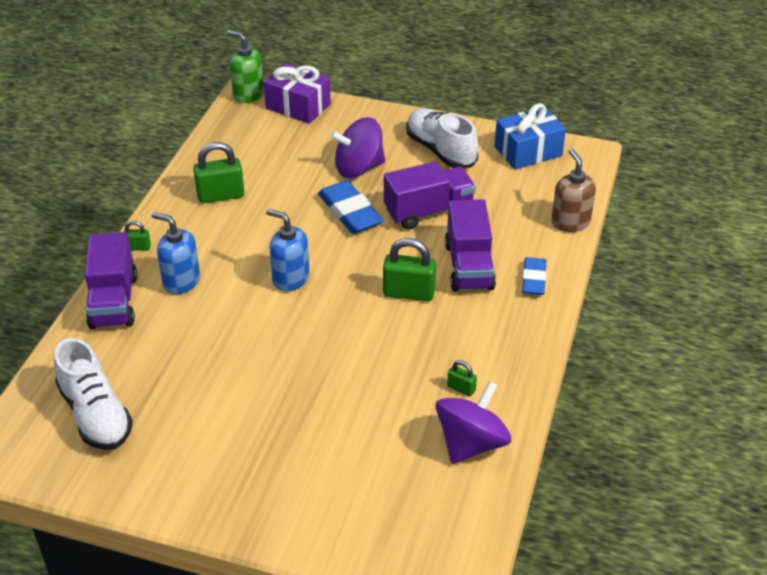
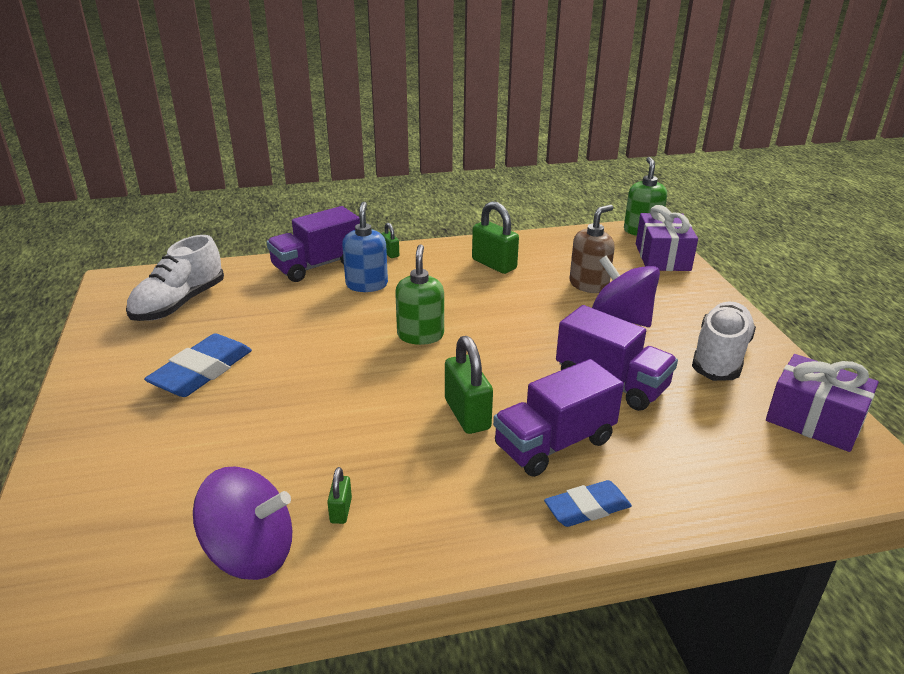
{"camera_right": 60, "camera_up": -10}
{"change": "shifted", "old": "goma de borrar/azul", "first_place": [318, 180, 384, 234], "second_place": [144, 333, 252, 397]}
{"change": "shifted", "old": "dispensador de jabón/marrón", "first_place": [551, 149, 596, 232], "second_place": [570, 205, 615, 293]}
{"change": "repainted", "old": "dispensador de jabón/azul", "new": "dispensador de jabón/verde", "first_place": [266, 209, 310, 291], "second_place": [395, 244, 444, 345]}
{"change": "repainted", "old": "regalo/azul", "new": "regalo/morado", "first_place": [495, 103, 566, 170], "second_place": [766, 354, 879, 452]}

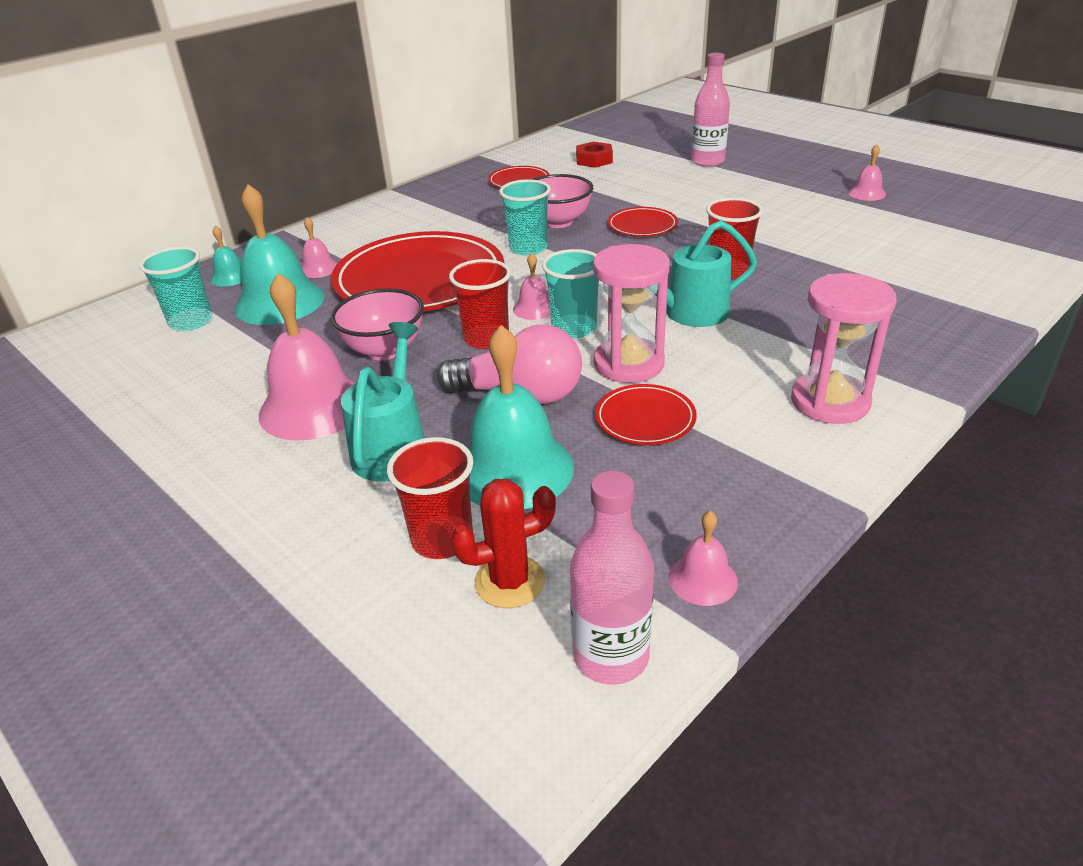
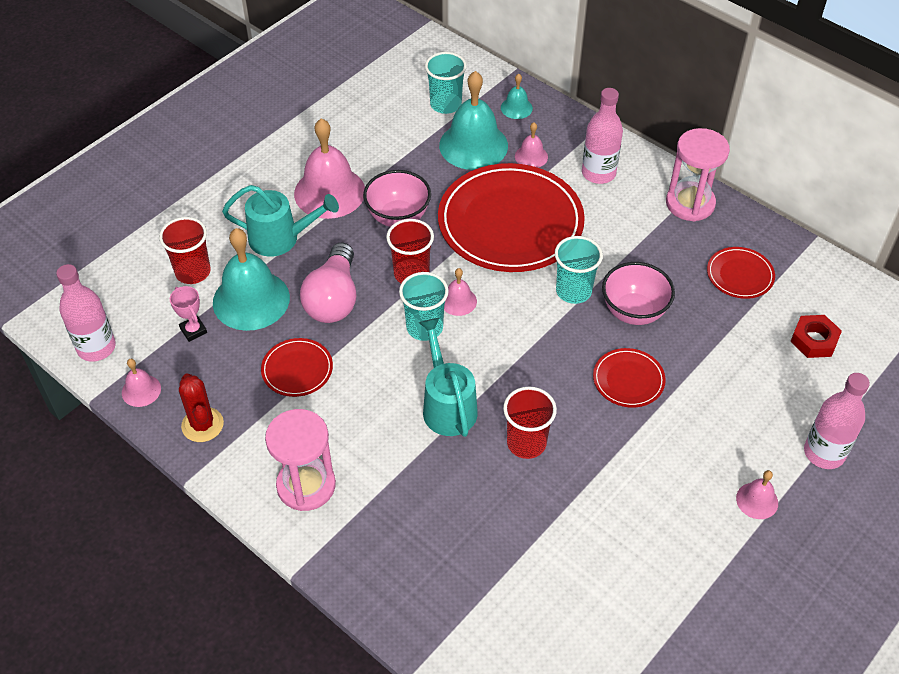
{"camera_right": 85, "camera_up": 15}
{"change": "new", "new": "trofeo/rosa", "second_place": [170, 286, 207, 342]}
{"change": "new", "new": "botella/rosa", "second_place": [582, 88, 623, 184]}
{"change": "shifted", "old": "cactus/rojo", "first_place": [451, 479, 556, 608], "second_place": [179, 373, 224, 442]}
{"change": "shifted", "old": "reloj de arena/rosa", "first_place": [593, 244, 670, 383], "second_place": [666, 128, 730, 221]}
{"change": "shifted", "old": "campana/rosa", "first_place": [848, 144, 886, 201], "second_place": [736, 470, 778, 519]}

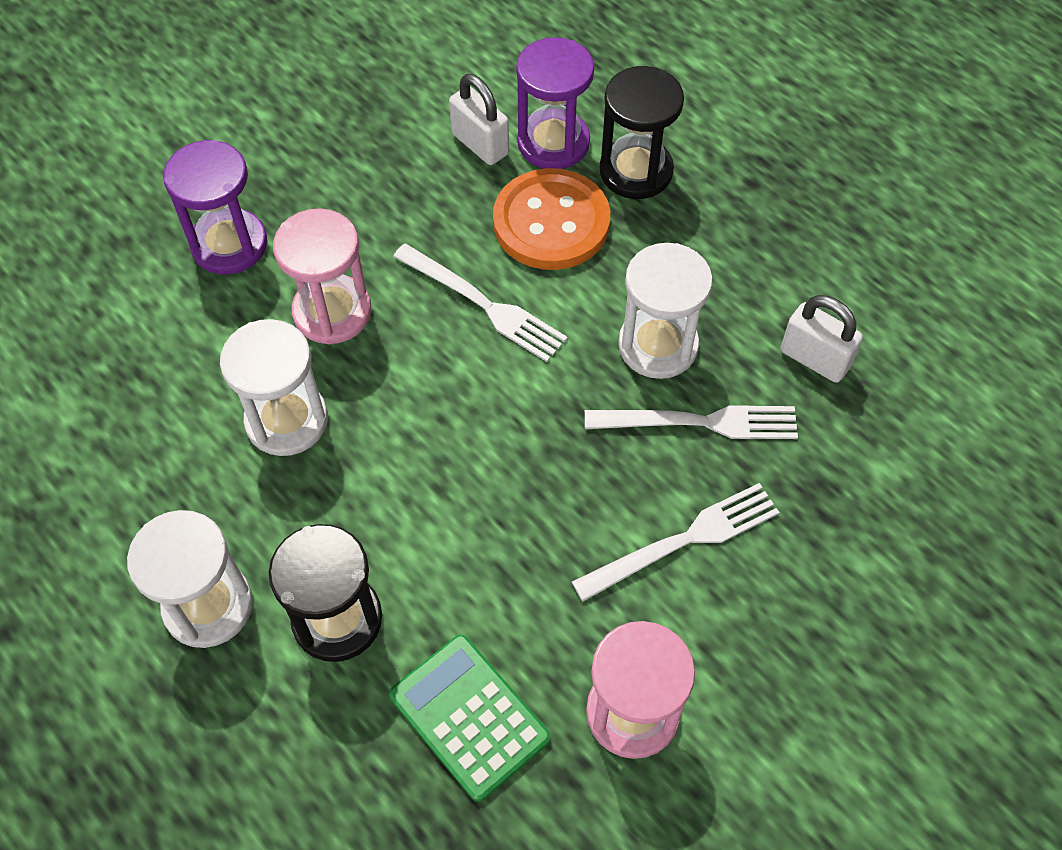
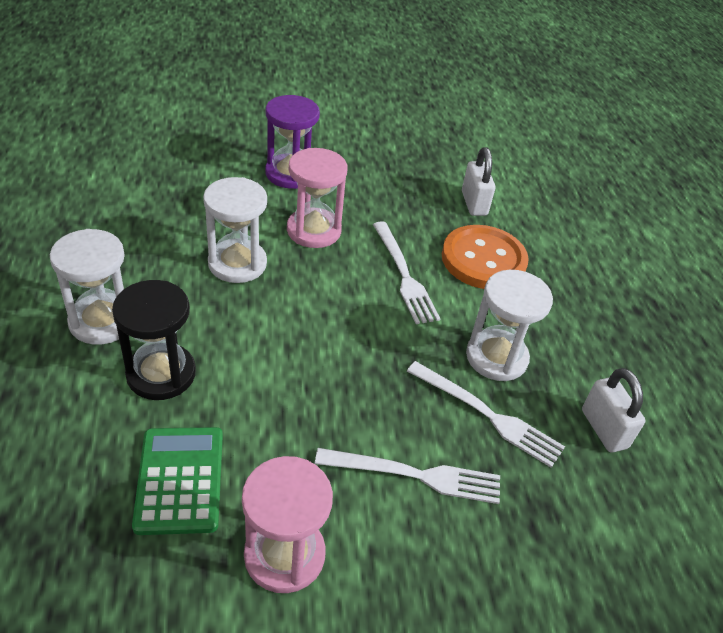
{"camera_right": 30, "camera_up": -15}
{"change": "gone", "old": "reloj de arena/morado", "first_place": [516, 37, 594, 169]}
{"change": "gone", "old": "reloj de arena/negro", "first_place": [600, 66, 684, 199]}

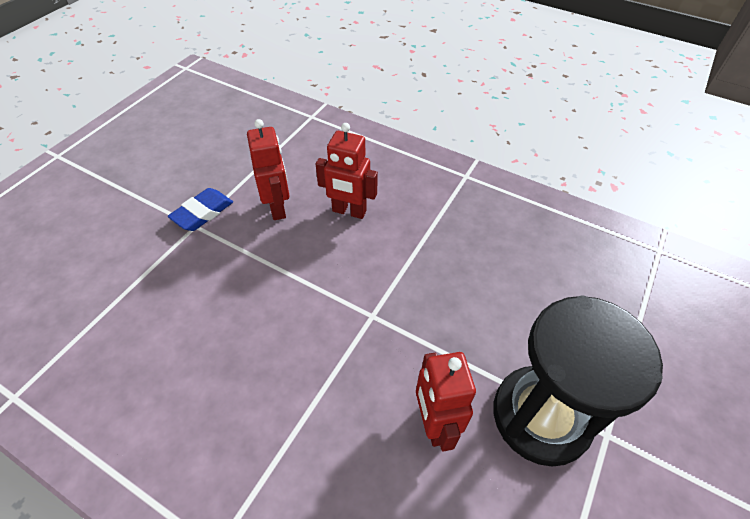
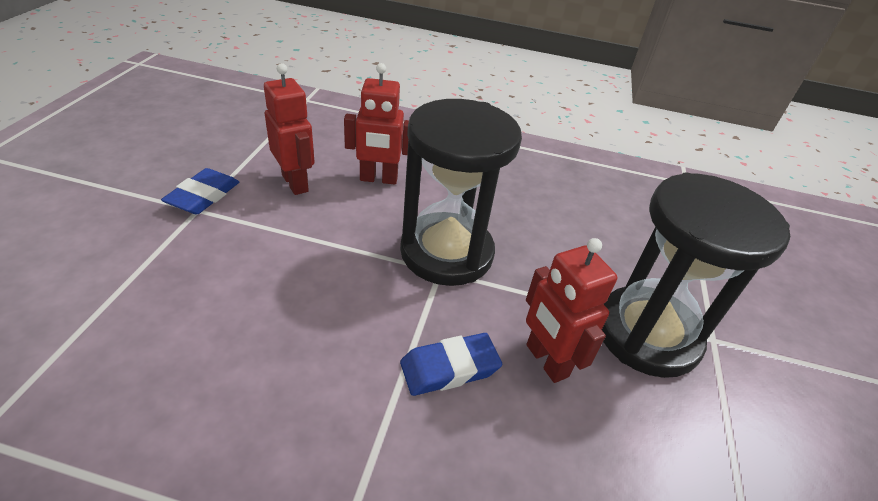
{"camera_right": -20, "camera_up": -10}
{"change": "new", "new": "reloj de arena/negro", "second_place": [400, 99, 522, 286]}
{"change": "new", "new": "goma de borrar/azul", "second_place": [400, 333, 502, 396]}

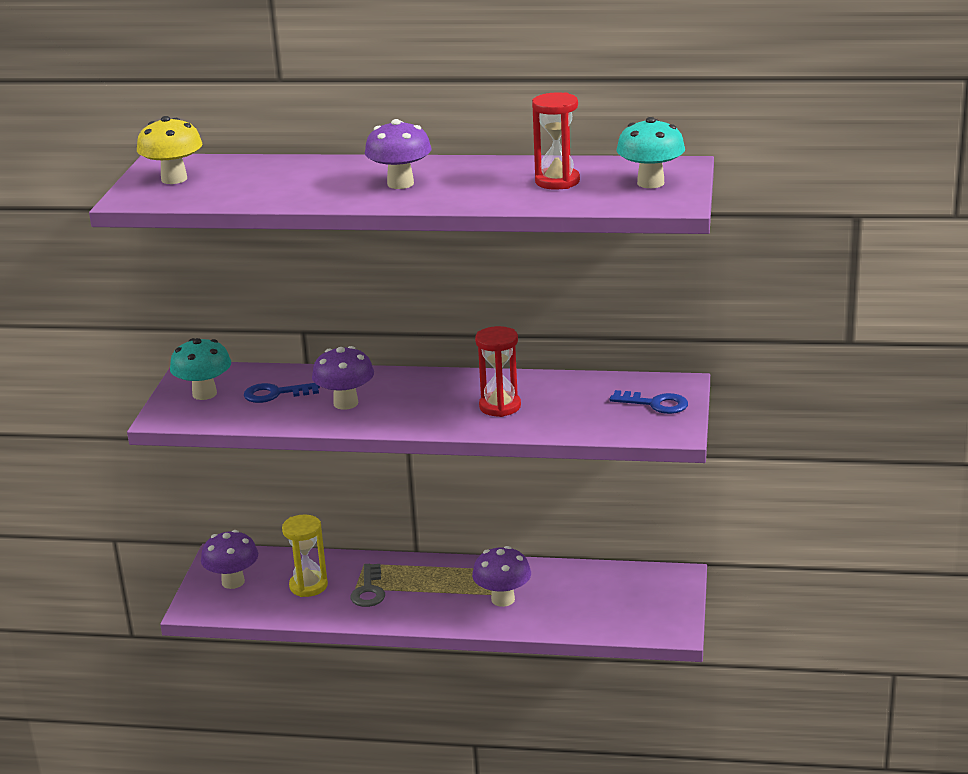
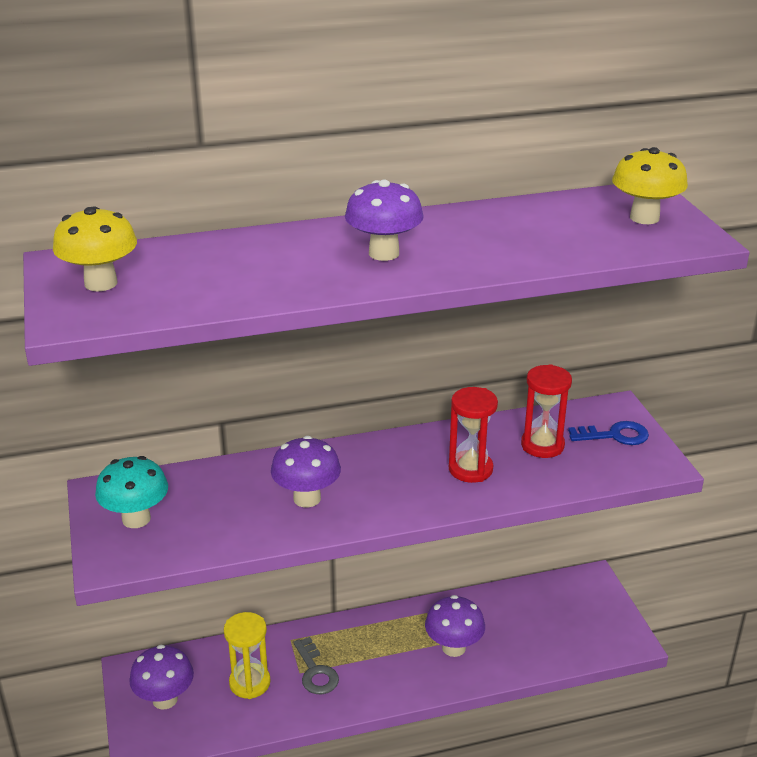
{"camera_right": -25, "camera_up": 5}
{"change": "gone", "old": "llave/azul", "first_place": [244, 383, 320, 403]}
{"change": "shifted", "old": "reloj de arena/rojo", "first_place": [532, 92, 580, 190], "second_place": [521, 364, 572, 458]}
{"change": "repainted", "old": "seta/turquesa", "new": "seta/amarillo", "first_place": [617, 117, 685, 188], "second_place": [612, 147, 688, 224]}

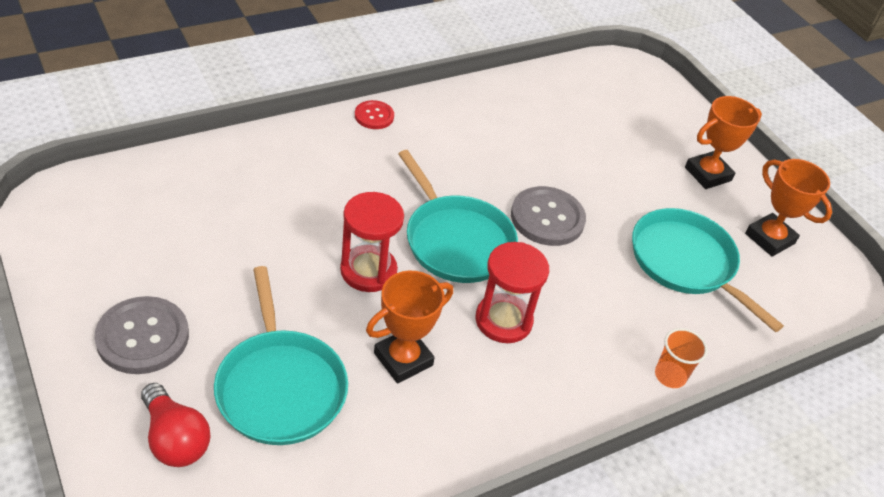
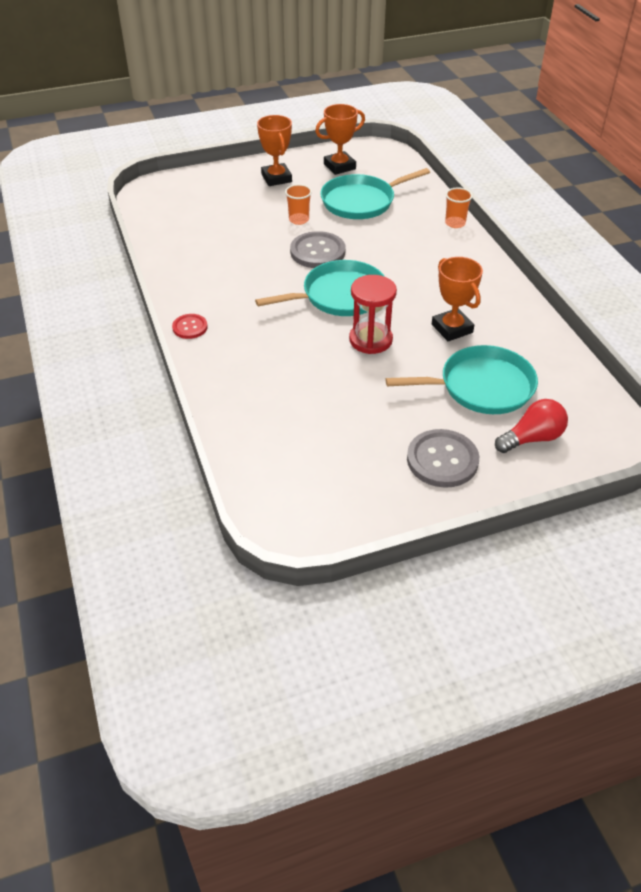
{"camera_right": -75, "camera_up": 0}
{"change": "gone", "old": "reloj de arena/rojo", "first_place": [476, 242, 549, 343]}
{"change": "new", "new": "vaso/naranja", "second_place": [285, 184, 312, 225]}

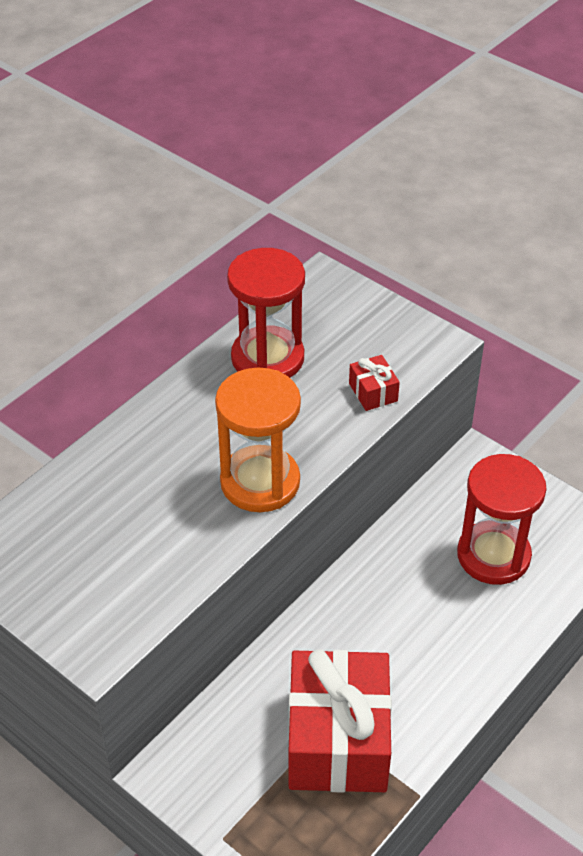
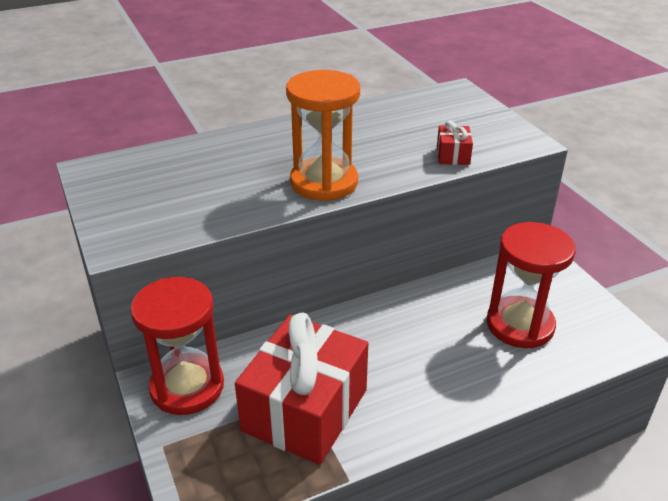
{"camera_right": 25, "camera_up": -10}
{"change": "shifted", "old": "reloj de arena/rojo", "first_place": [227, 248, 305, 378], "second_place": [130, 277, 224, 415]}

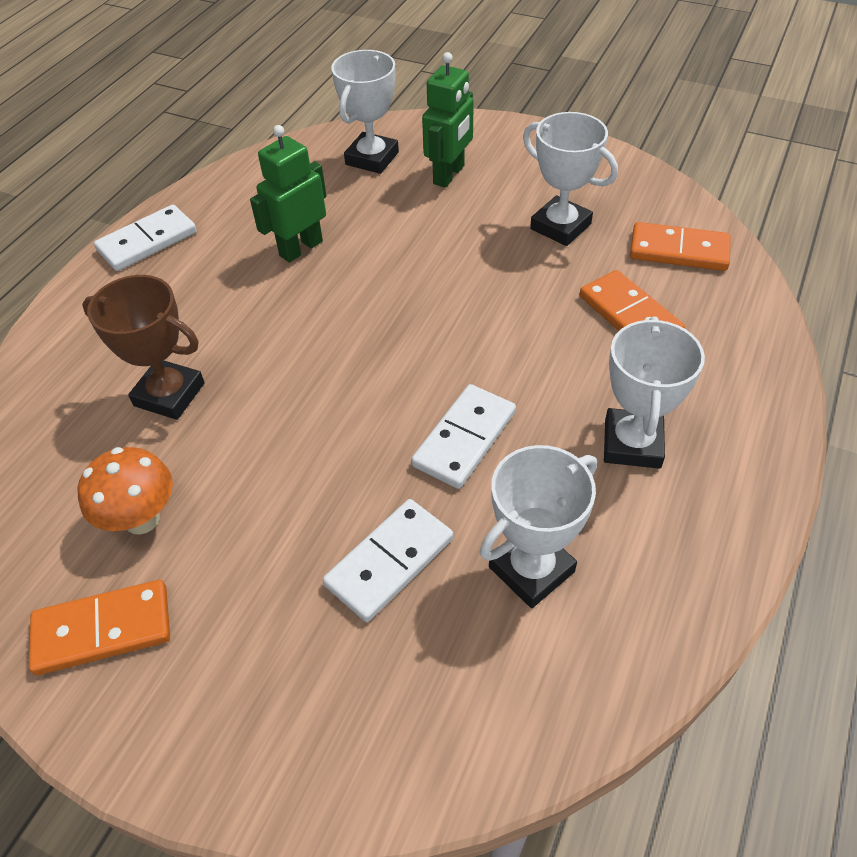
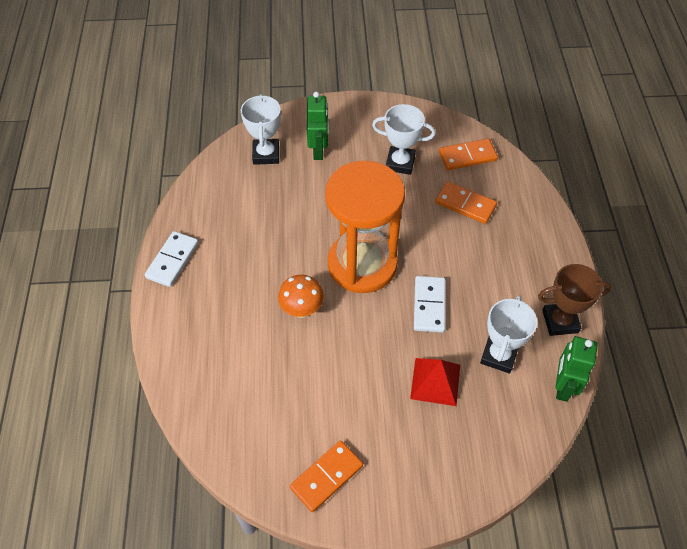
{"camera_right": -30, "camera_up": 5}
{"change": "gone", "old": "trofeo/blanco", "first_place": [604, 316, 705, 469]}
{"change": "new", "new": "reloj de arena/naranja", "second_place": [326, 161, 405, 293]}
{"change": "shifted", "old": "seta/naranja", "first_place": [78, 447, 173, 535], "second_place": [278, 275, 324, 318]}
{"change": "shifted", "old": "trofeo/marrón", "first_place": [82, 275, 205, 420], "second_place": [538, 264, 612, 336]}
{"change": "shifted", "old": "robot/verde", "first_place": [250, 125, 327, 263], "second_place": [555, 336, 598, 402]}
{"change": "swapped", "old": "ficha de dominó/blanco", "new": "pirámide/rojo", "first_place": [323, 499, 453, 622], "second_place": [410, 358, 460, 406]}

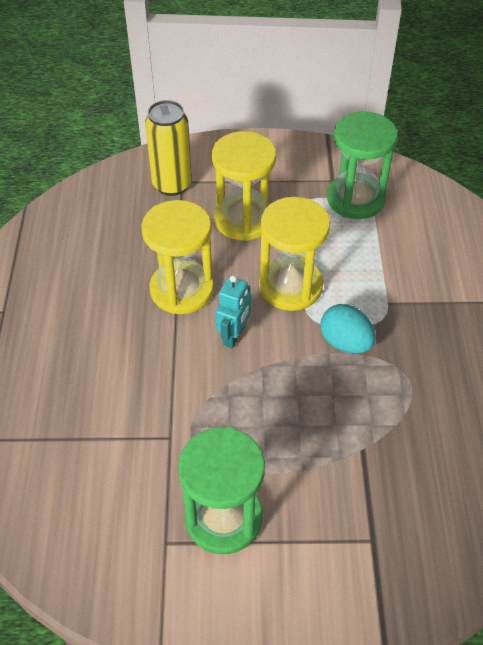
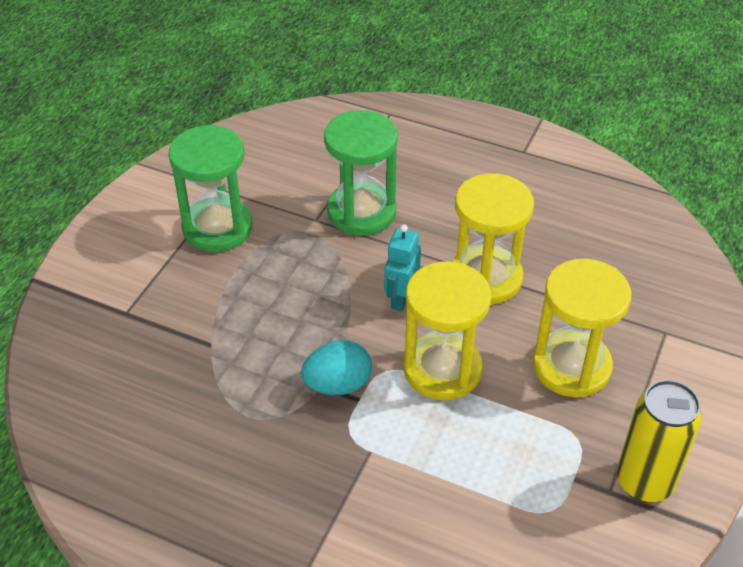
{"camera_right": 115, "camera_up": -5}
{"change": "shifted", "old": "lata/amarillo", "first_place": [145, 100, 192, 196], "second_place": [617, 380, 702, 502]}
{"change": "shifted", "old": "reloj de arena/verde", "first_place": [327, 111, 398, 219], "second_place": [324, 110, 398, 236]}
{"change": "rotated", "old": "robot/turquesa", "first_place": [216, 275, 251, 348], "second_place": [384, 224, 421, 311], "degrees": 60}

